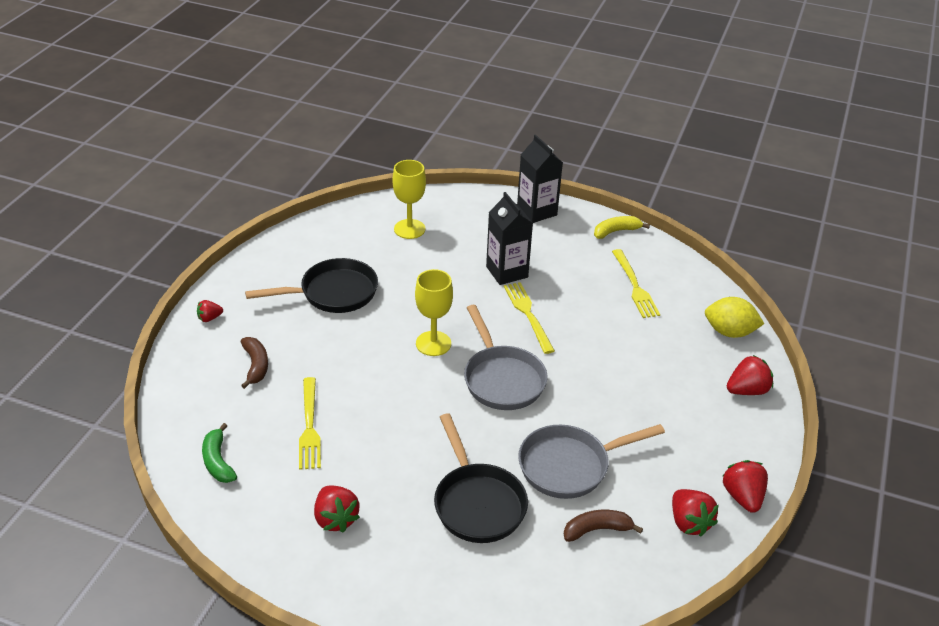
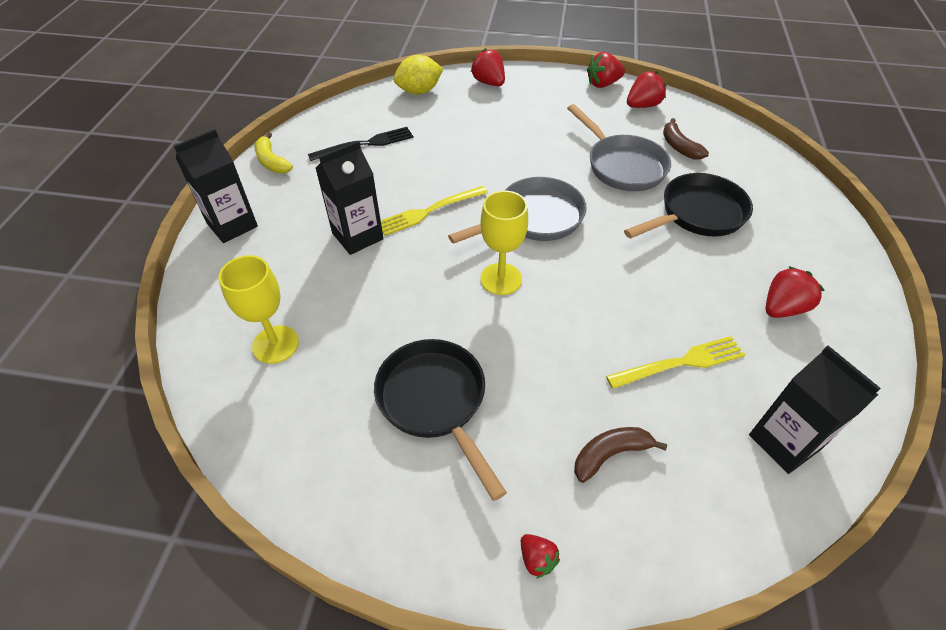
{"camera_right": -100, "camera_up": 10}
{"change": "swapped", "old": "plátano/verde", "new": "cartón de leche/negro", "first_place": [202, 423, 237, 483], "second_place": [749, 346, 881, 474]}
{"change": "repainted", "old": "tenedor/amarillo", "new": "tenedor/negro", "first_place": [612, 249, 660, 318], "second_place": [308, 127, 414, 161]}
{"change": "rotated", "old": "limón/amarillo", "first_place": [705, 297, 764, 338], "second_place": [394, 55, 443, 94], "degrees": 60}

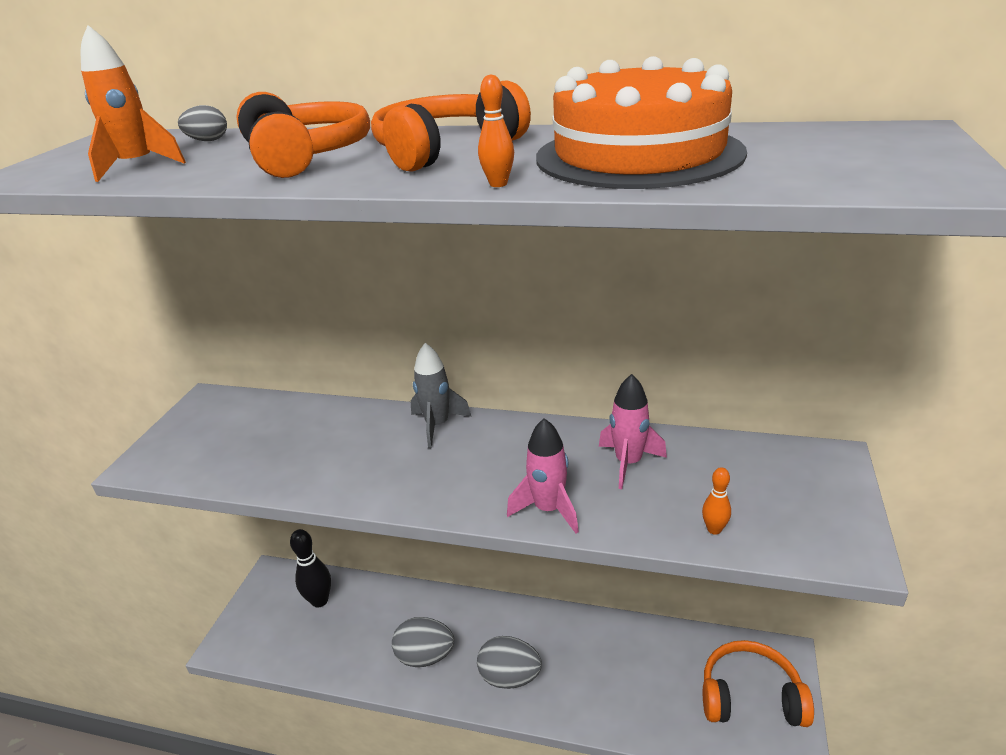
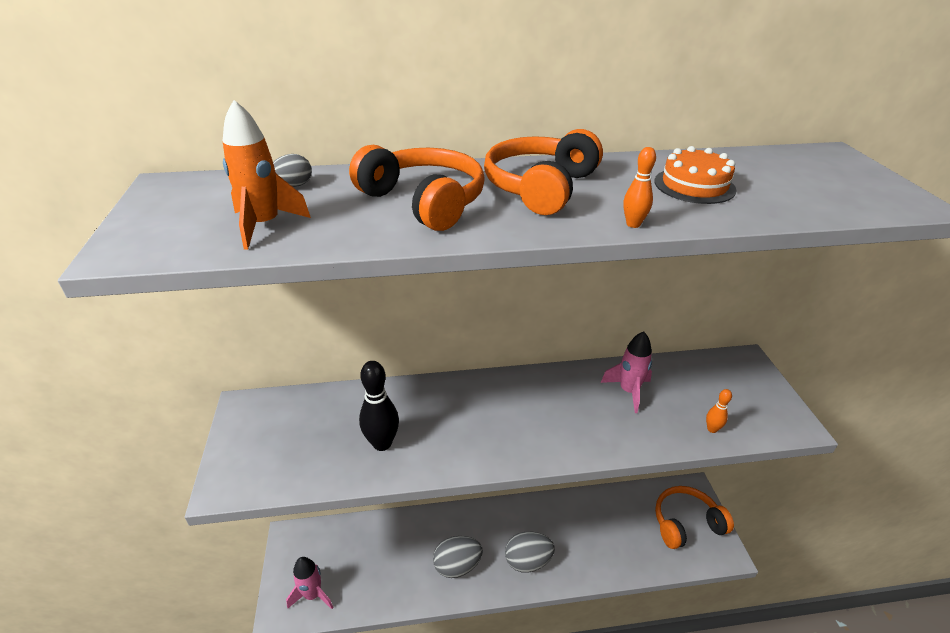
{"camera_right": -25, "camera_up": 5}
{"change": "gone", "old": "cohete/gris", "first_place": [411, 343, 472, 448]}
{"change": "shifted", "old": "bolo/negro", "first_place": [290, 529, 331, 607], "second_place": [359, 361, 399, 451]}
{"change": "shifted", "old": "cohete/rosa", "first_place": [507, 418, 579, 533], "second_place": [286, 557, 334, 609]}
{"change": "scaled", "old": "tarta/naranja", "first_place": [536, 56, 747, 189], "second_place": [654, 146, 737, 204], "factor": 0.52}

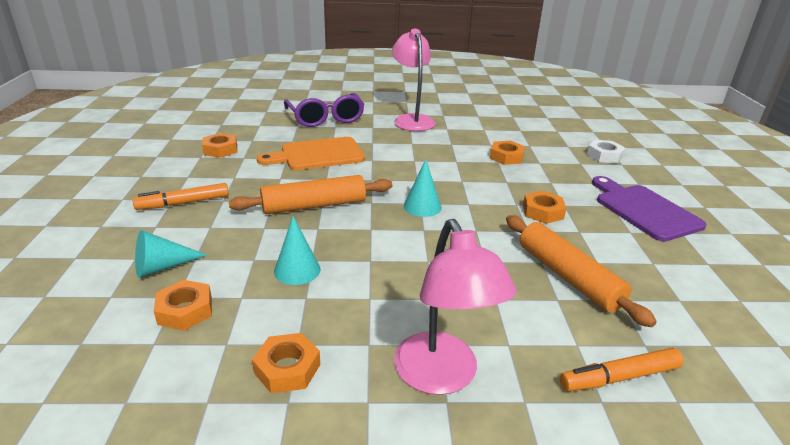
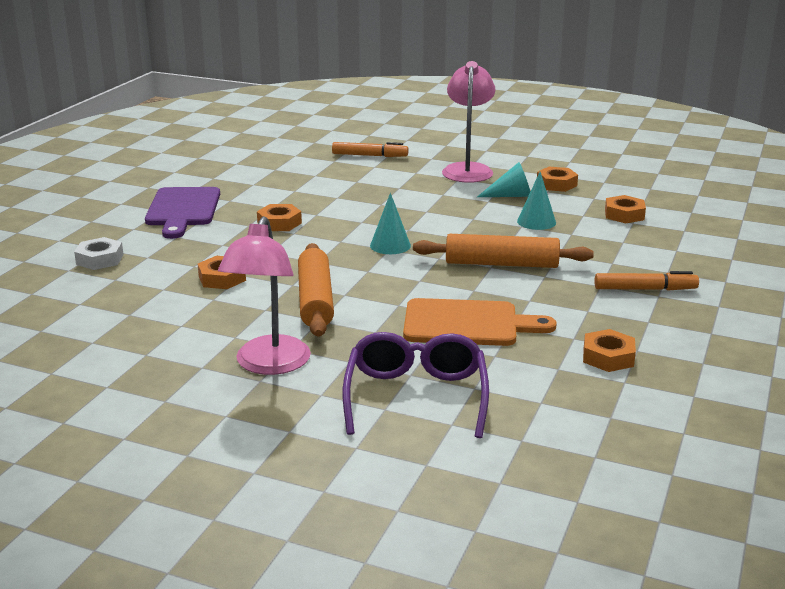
{"camera_right": -155, "camera_up": -5}
{"change": "shifted", "old": "cono/turquesa", "first_place": [135, 230, 207, 278], "second_place": [477, 162, 530, 197]}
{"change": "shifted", "old": "rodillo/naranja", "first_place": [506, 215, 657, 327], "second_place": [298, 243, 334, 337]}

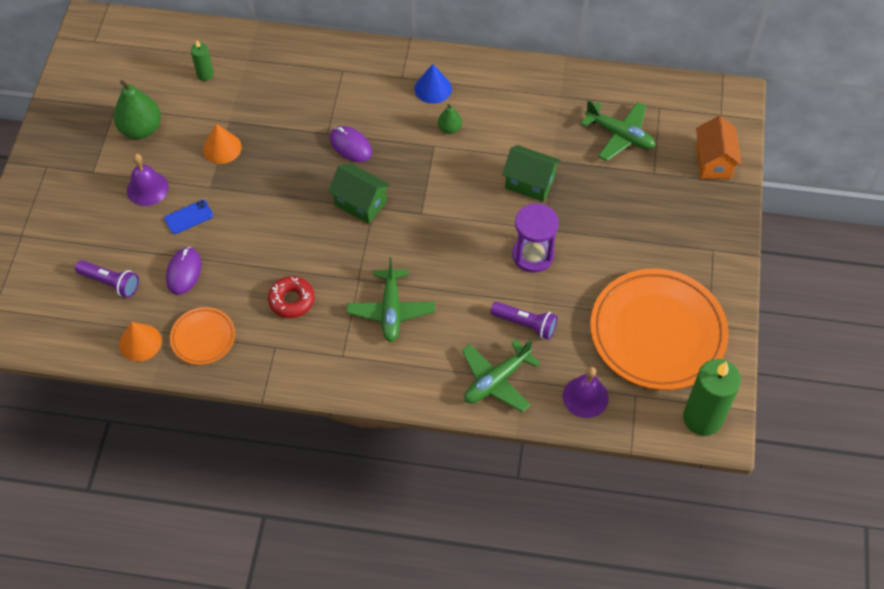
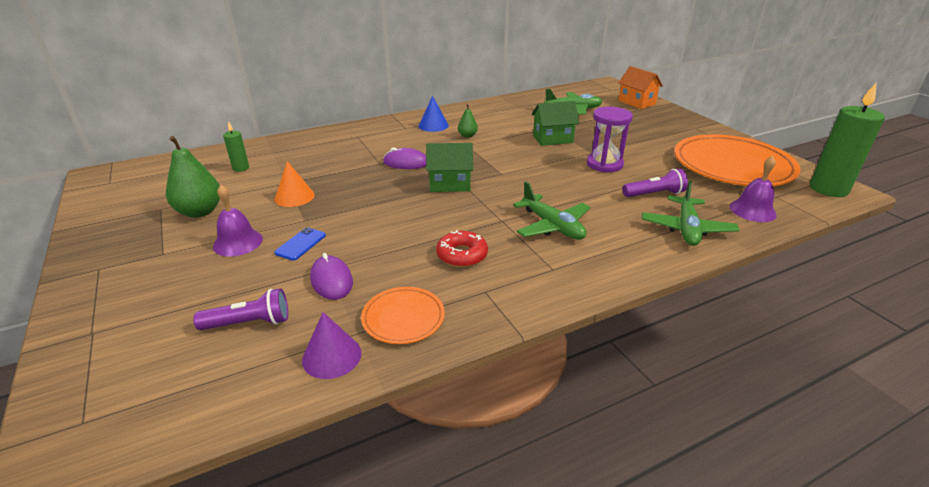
{"camera_right": -35, "camera_up": -25}
{"change": "repainted", "old": "cono/naranja", "new": "cono/morado", "first_place": [119, 322, 162, 361], "second_place": [302, 312, 362, 379]}

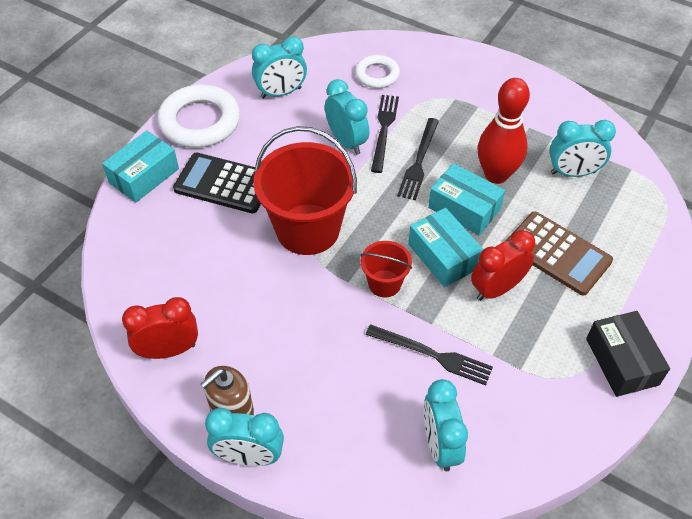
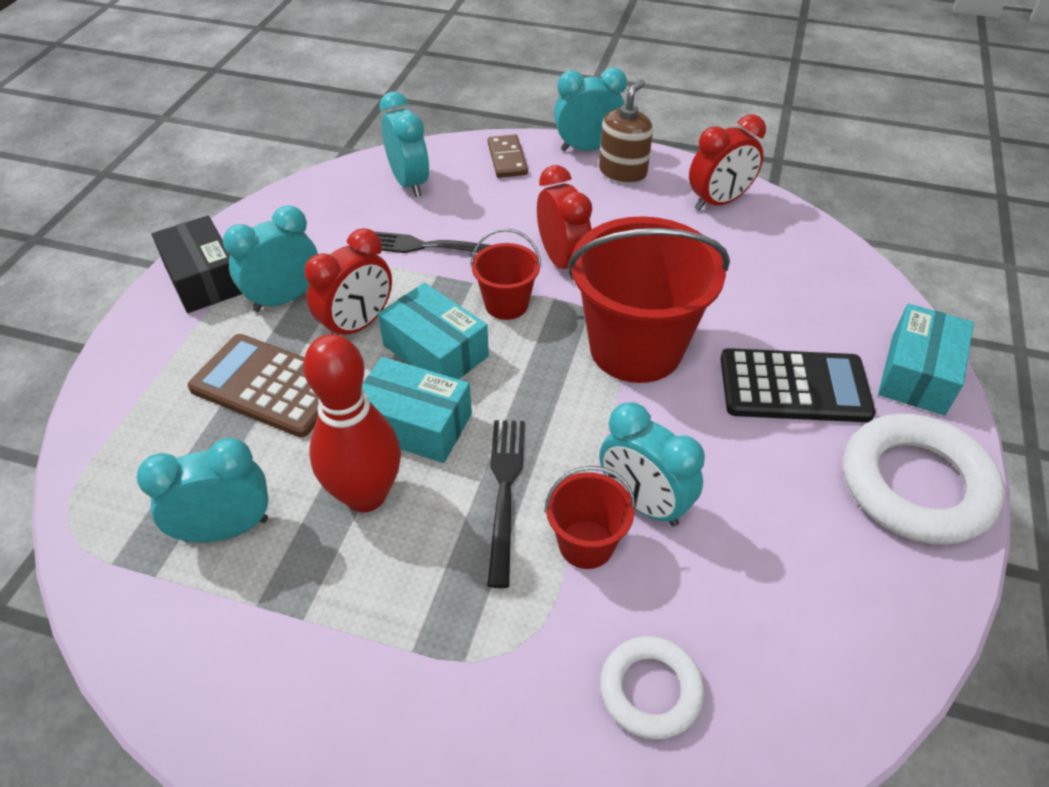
{"camera_right": 165, "camera_up": -5}
{"change": "new", "new": "ficha de dominó/marrón", "second_place": [488, 134, 528, 178]}
{"change": "new", "new": "despertador/rojo", "second_place": [537, 165, 592, 280]}
{"change": "shifted", "old": "despertador/turquesa", "first_place": [252, 36, 307, 98], "second_place": [223, 206, 318, 312]}
{"change": "swapped", "old": "tenedor/negro", "new": "balde/rojo", "first_place": [371, 95, 399, 173], "second_place": [544, 466, 636, 569]}

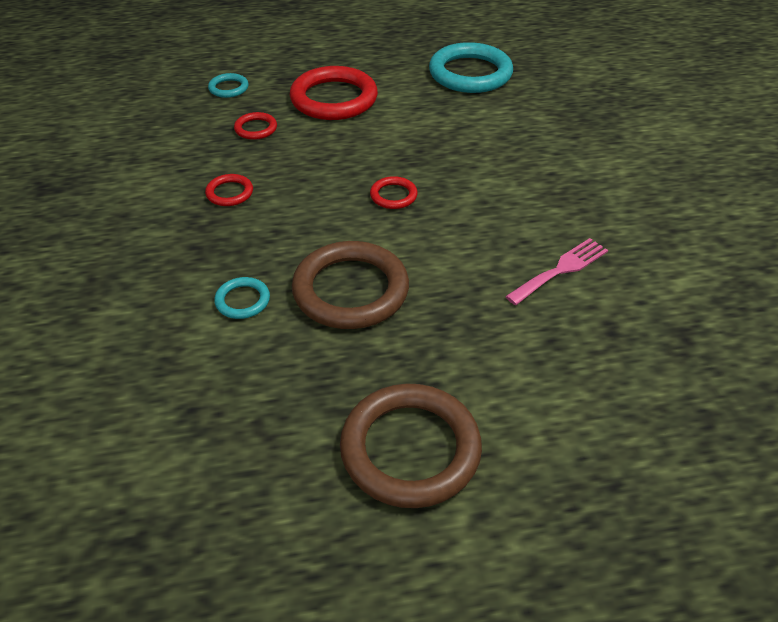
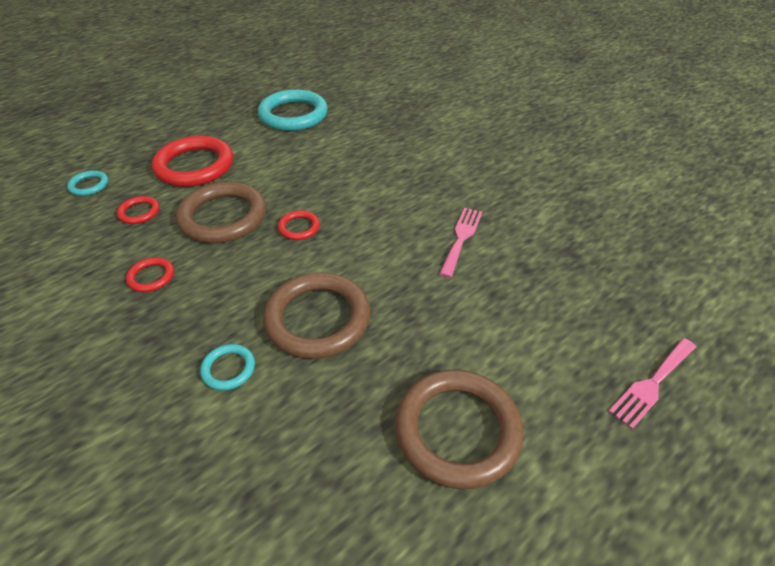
{"camera_right": -30, "camera_up": 0}
{"change": "new", "new": "anillo/marrón", "second_place": [176, 182, 266, 243]}
{"change": "new", "new": "tenedor/rosa", "second_place": [608, 338, 696, 429]}

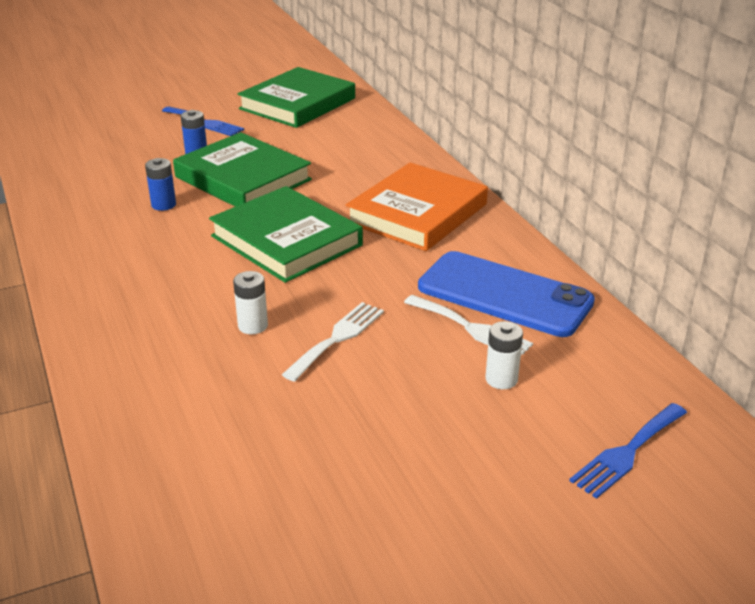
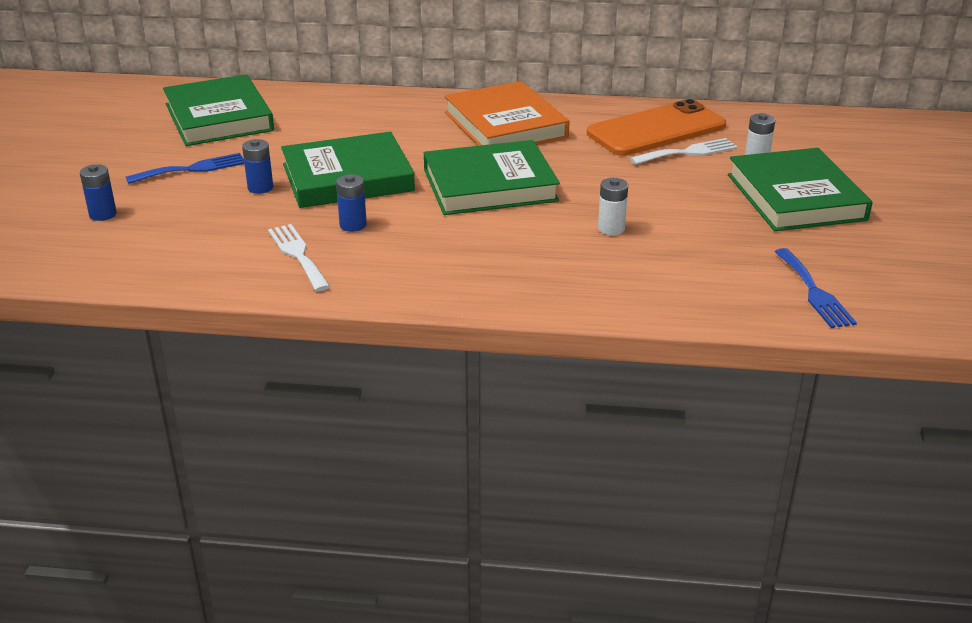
{"camera_right": -60, "camera_up": 0}
{"change": "new", "new": "pila/azul", "second_place": [80, 164, 117, 221]}
{"change": "new", "new": "libro/verde", "second_place": [728, 148, 873, 231]}
{"change": "shifted", "old": "tenedor/blanco", "first_place": [282, 302, 384, 382], "second_place": [268, 224, 331, 291]}
{"change": "shifted", "old": "tenedor/azul", "first_place": [569, 403, 687, 499], "second_place": [775, 248, 857, 328]}
{"change": "repainted", "old": "móvil/azul", "new": "móvil/naranja", "first_place": [418, 251, 595, 337], "second_place": [587, 99, 726, 156]}

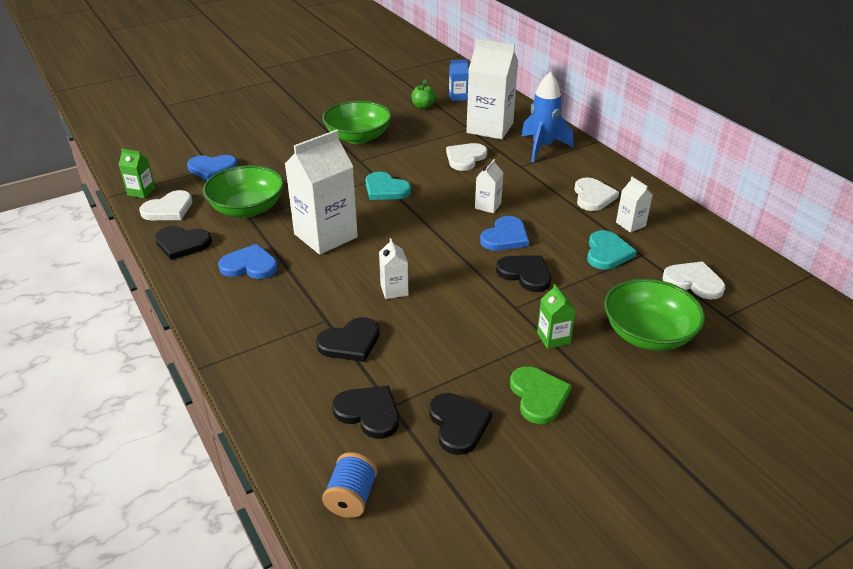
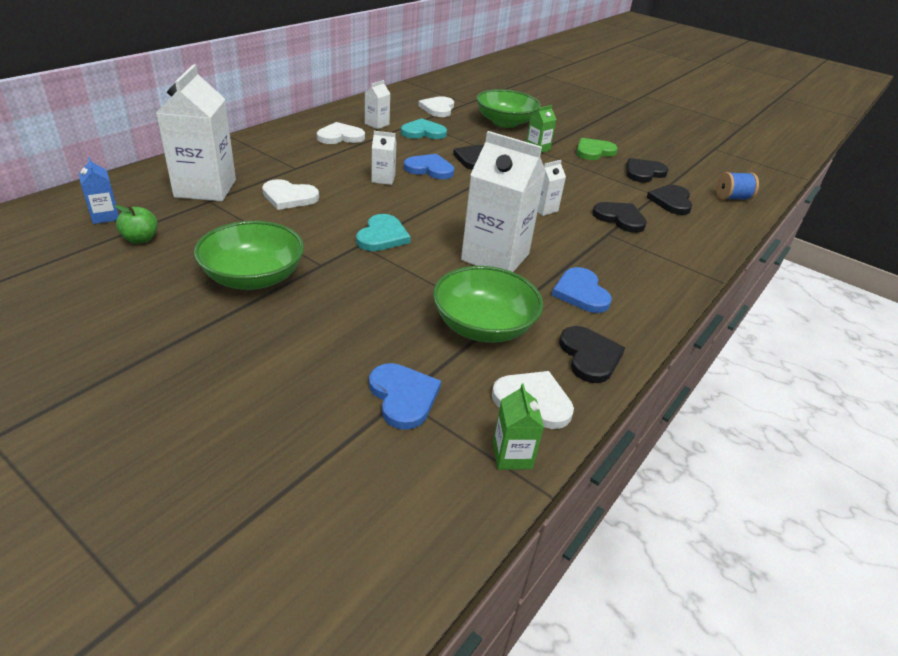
{"camera_right": -115, "camera_up": 0}
{"change": "gone", "old": "cohete/azul", "first_place": [521, 71, 573, 162]}

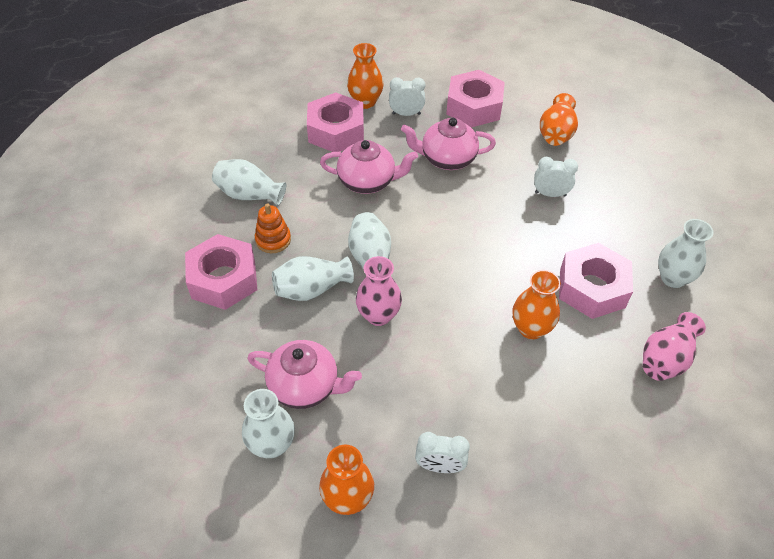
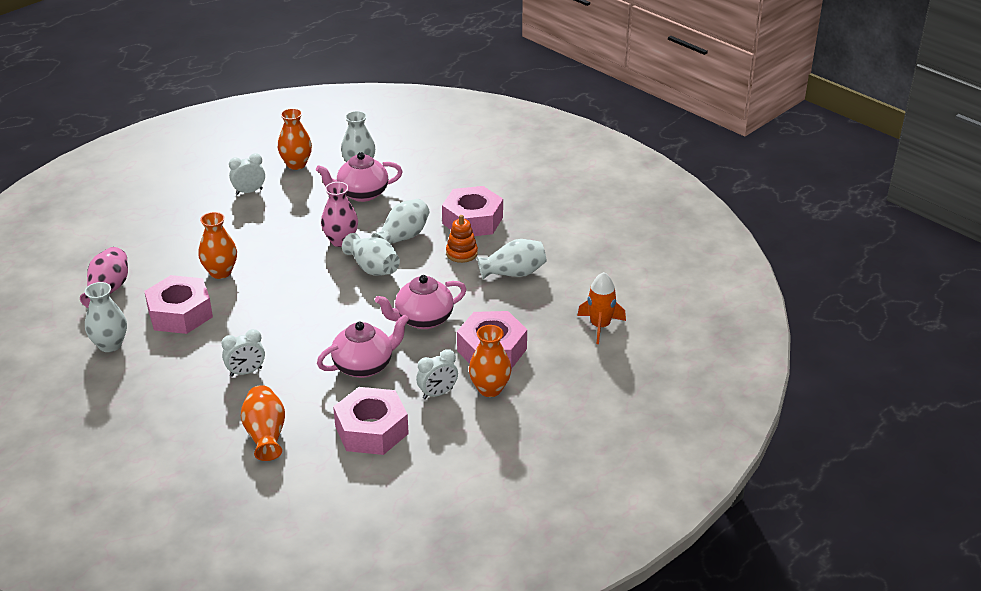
{"camera_right": 150, "camera_up": -15}
{"change": "new", "new": "cohete/naranja", "second_place": [577, 272, 626, 344]}

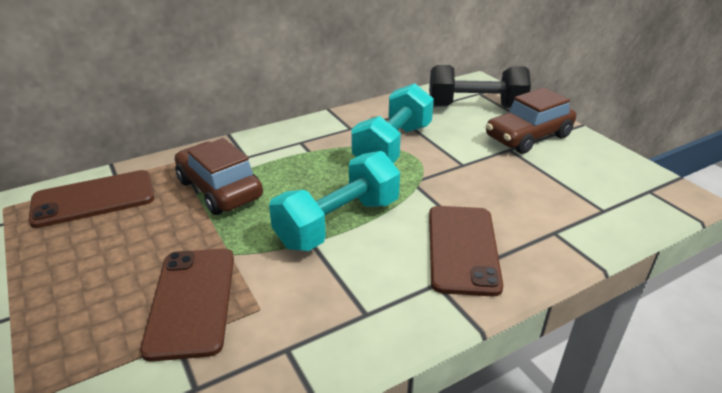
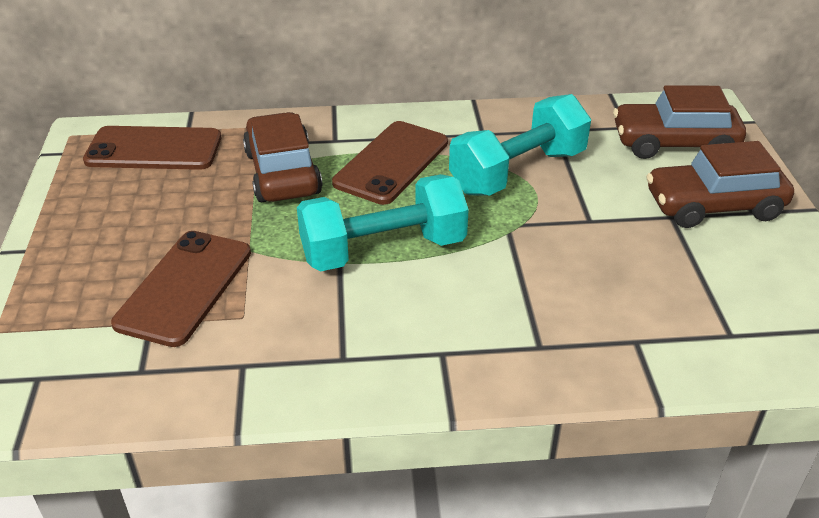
{"camera_right": 25, "camera_up": 5}
{"change": "shifted", "old": "móvil/marrón", "first_place": [429, 206, 503, 297], "second_place": [332, 121, 448, 205]}
{"change": "swapped", "old": "mancuerna/negro", "new": "coche/marrón", "first_place": [429, 65, 531, 108], "second_place": [613, 85, 746, 159]}

